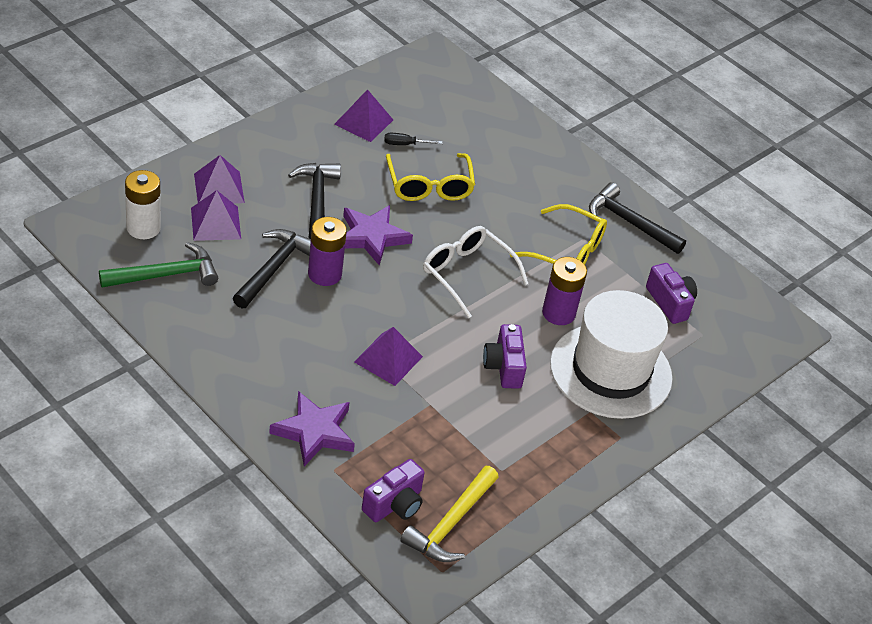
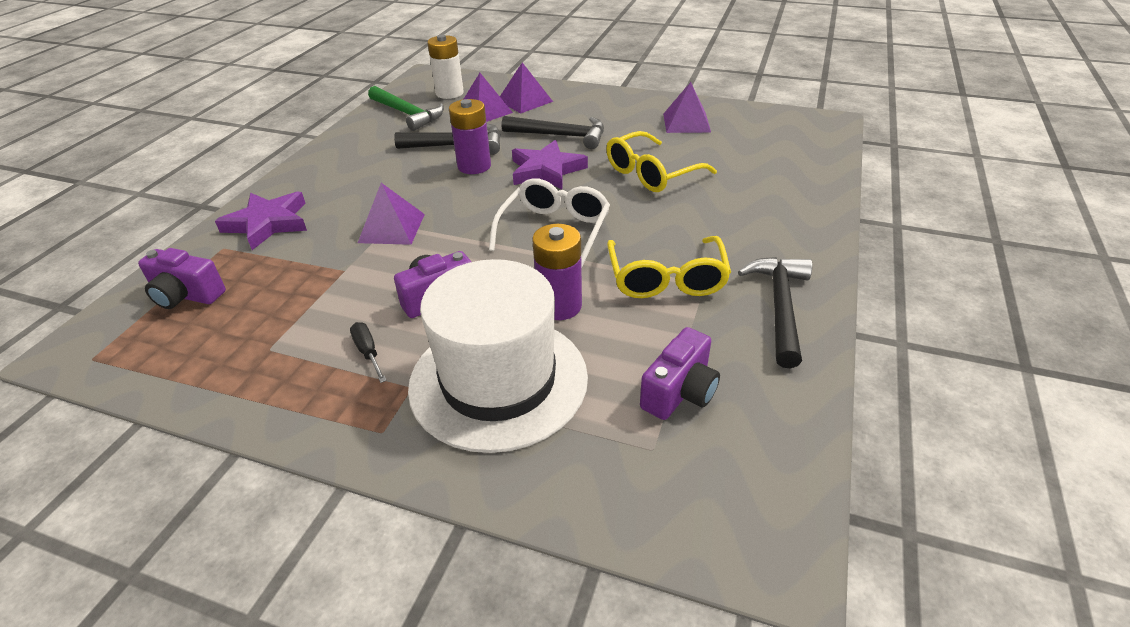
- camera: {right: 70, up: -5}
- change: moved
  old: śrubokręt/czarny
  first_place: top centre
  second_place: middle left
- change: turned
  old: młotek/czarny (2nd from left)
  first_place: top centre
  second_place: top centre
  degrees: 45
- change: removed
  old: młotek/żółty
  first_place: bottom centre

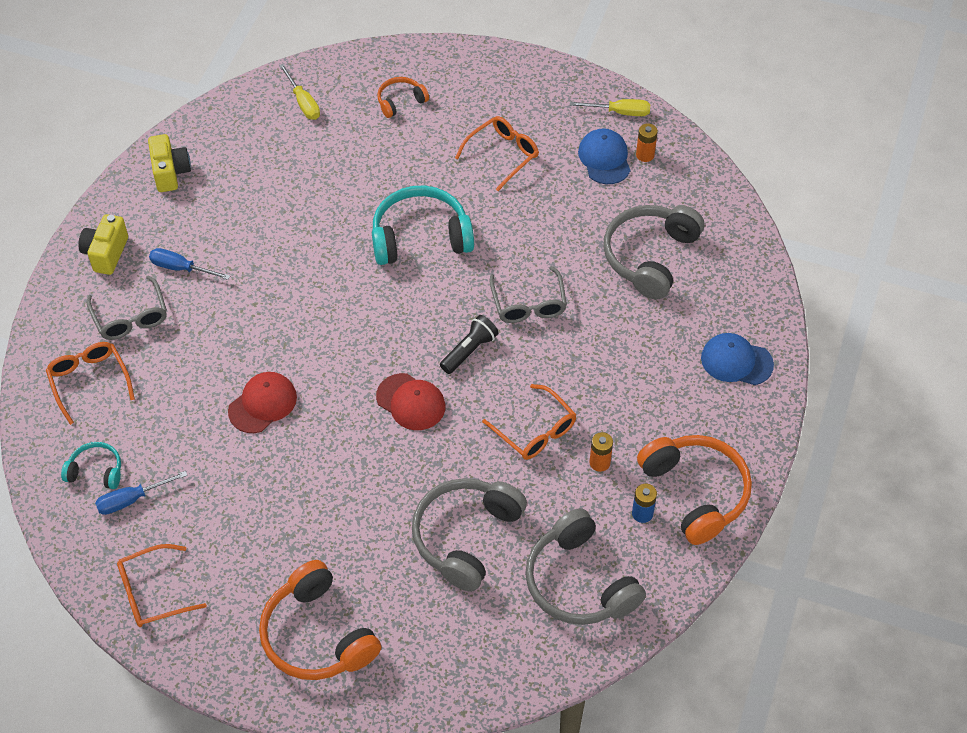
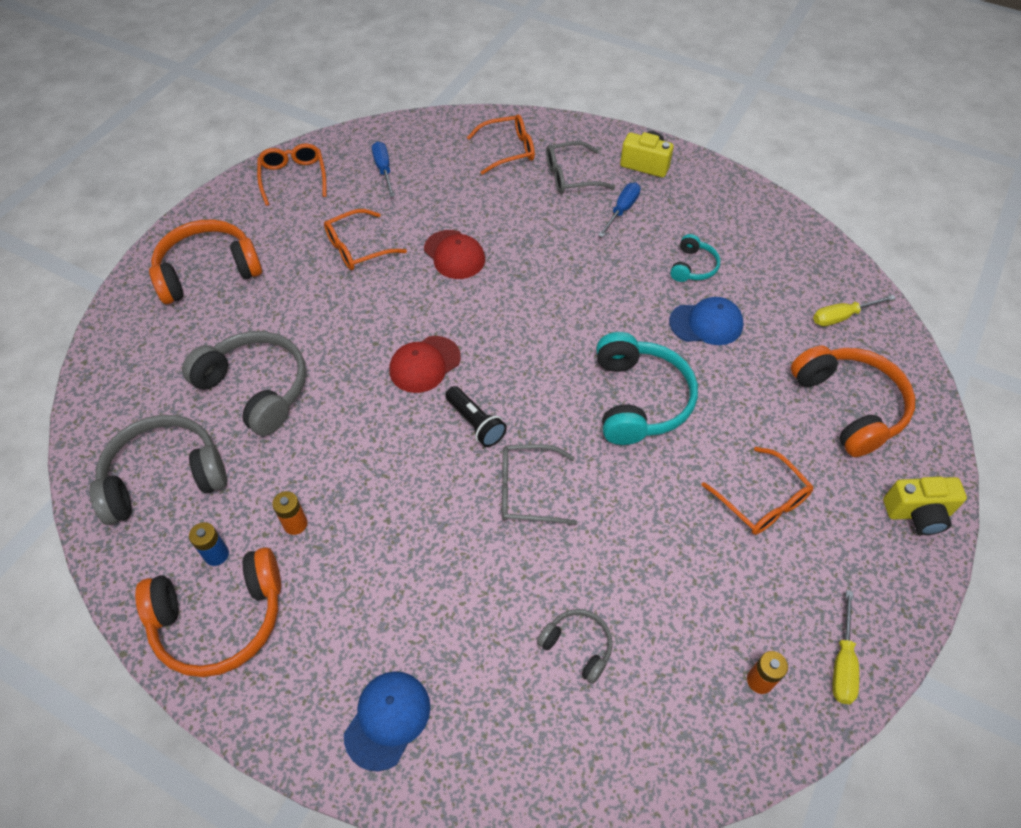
- camera: {right: 100, up: 0}
- change: resized
  old: słuchawki/pomarańczowy (2nd from left in the first image)
  first_place: top centre
  second_place: middle right
  factor: 1.94
- change: moved
  old: czapka/niebieski (1st from left in the first image)
  new: czapka/niebieski (2nd from left)
  first_place: top centre
  second_place: middle right
- change: moved
  old: aparat fotograficzny/żółty (2nd from left)
  first_place: top left
  second_place: middle right
- change: resized
  old: słuchawki/szary (3rd from left)
  first_place: middle right
  second_place: bottom centre
  factor: 0.51
- change: moved
  old: okulary/pomarańczowy (4th from left in the first image)
  new: okulary/pomarańczowy (2nd from left)
  first_place: centre
  second_place: top centre
- change: moved
  old: słuchawki/turkusowy (1st from left in the first image)
  new: słuchawki/turkusowy (2nd from left)
  first_place: middle left
  second_place: top right

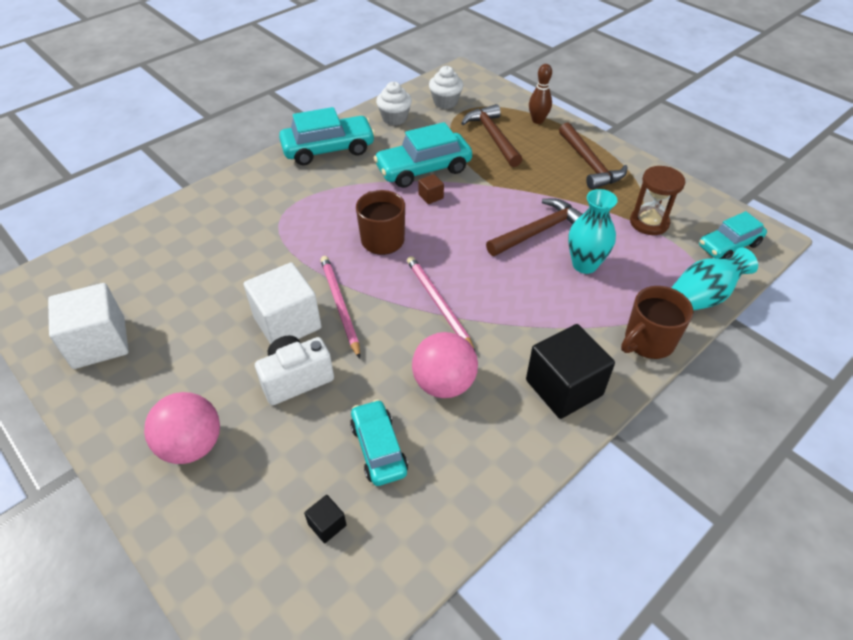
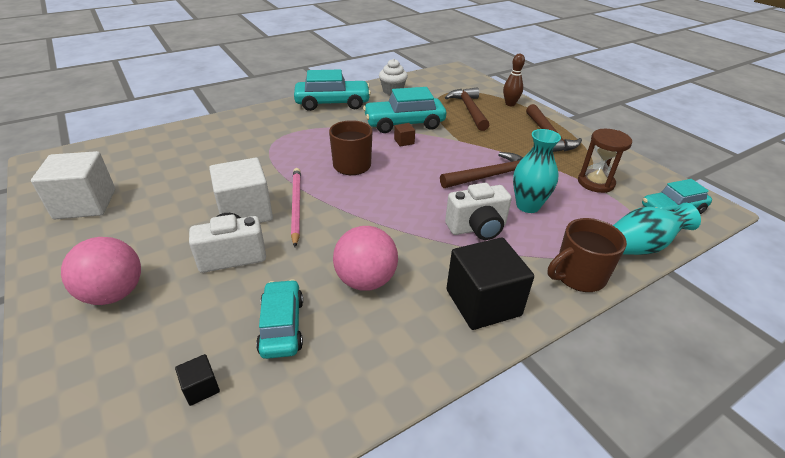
- camera: {right: 10, up: -10}
- change: removed
  old: muffinka/biały (2nd from left)
  first_place: top centre
- change: removed
  old: ołówek/różowy (2nd from left)
  first_place: centre
- change: added
  new: aparat fotograficzny/biały (2nd from left)
  second_place: centre

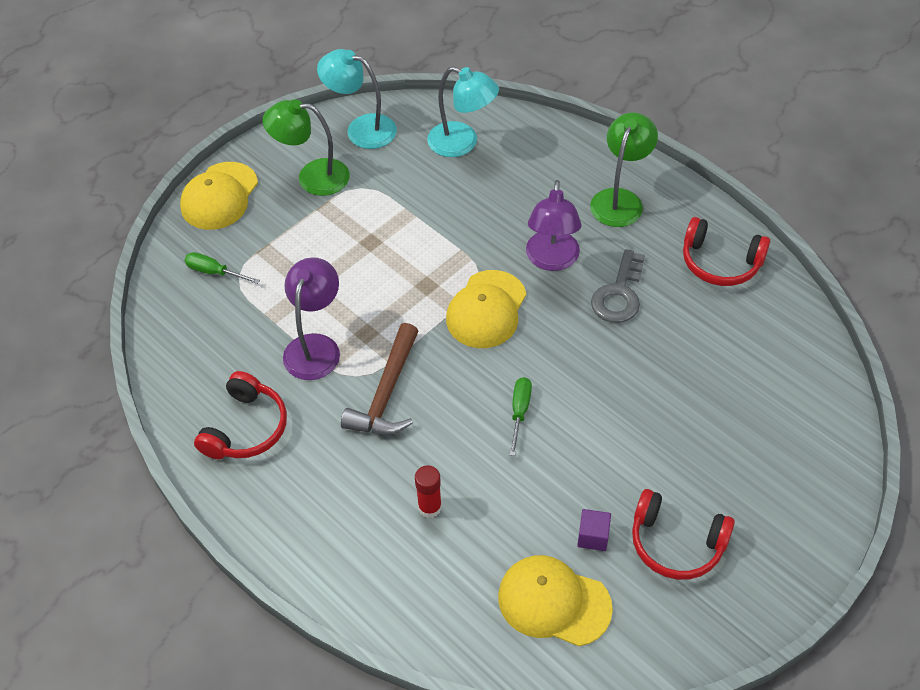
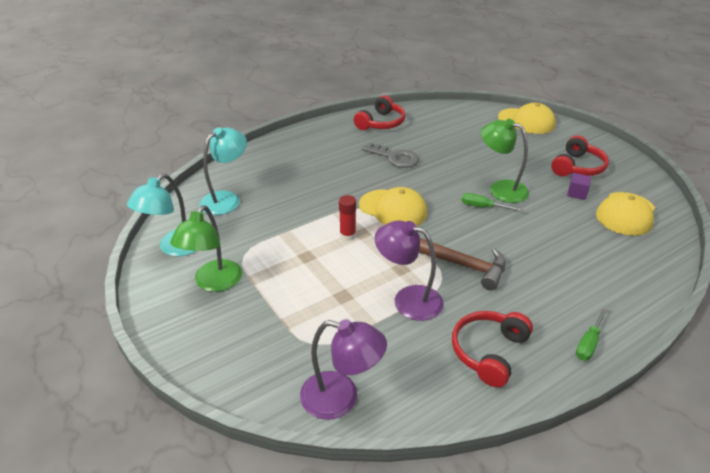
- camera: {right: -80, up: -15}
- change: moved
  old: lampka/zielony (2nd from left)
  first_place: top right
  second_place: middle right
- change: moved
  old: czapka/żółty (1st from left in the first image)
  new: czapka/żółty (2nd from left)
  first_place: top left
  second_place: top right
- change: moved
  old: lampka/fioletowy (2nd from left in the first image)
  new: lampka/fioletowy (1st from left)
  first_place: top centre
  second_place: bottom centre
- change: moved
  old: śrubokręt/zielony (1st from left in the first image)
  new: śrubokręt/zielony (2nd from left)
  first_place: middle left
  second_place: bottom right
- change: turned
  old: słuchawki/czerwony (1st from left in the first image)
  first_place: middle left
  second_place: bottom right
  degrees: -90
- change: moved
  old: klej w sztyfcie/czerwony
  first_place: bottom centre
  second_place: centre

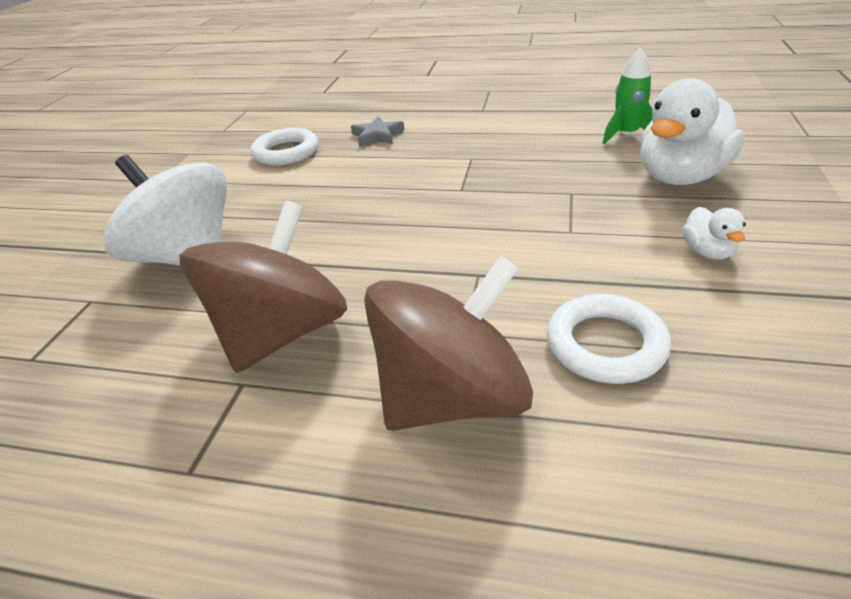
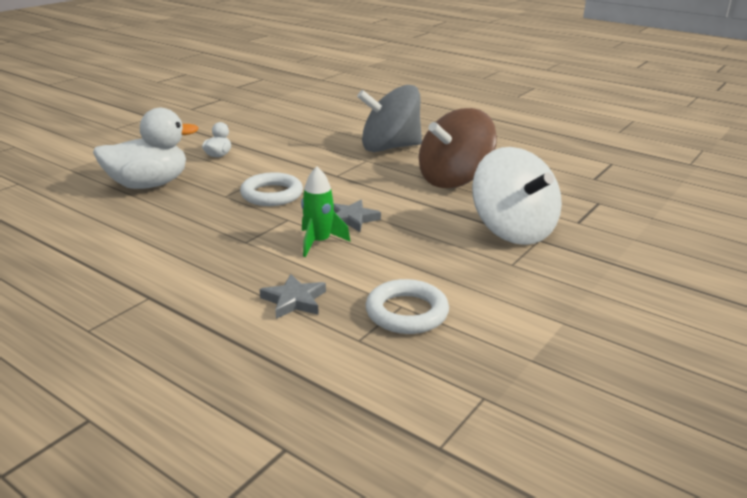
- camera: {right: -160, up: -10}
- change: moved
  old: rakieta/zielony
  first_place: top right
  second_place: centre
- change: recoloured
  old: bączek/brązowy (2nd from left)
  new: bączek/szary
  first_place: centre
  second_place: top centre
- change: moved
  old: pierścień/biały (2nd from left in the first image)
  new: pierścień/biały (1st from left)
  first_place: middle right
  second_place: centre
- change: added
  new: gwiazda/szary (2nd from left)
  second_place: centre

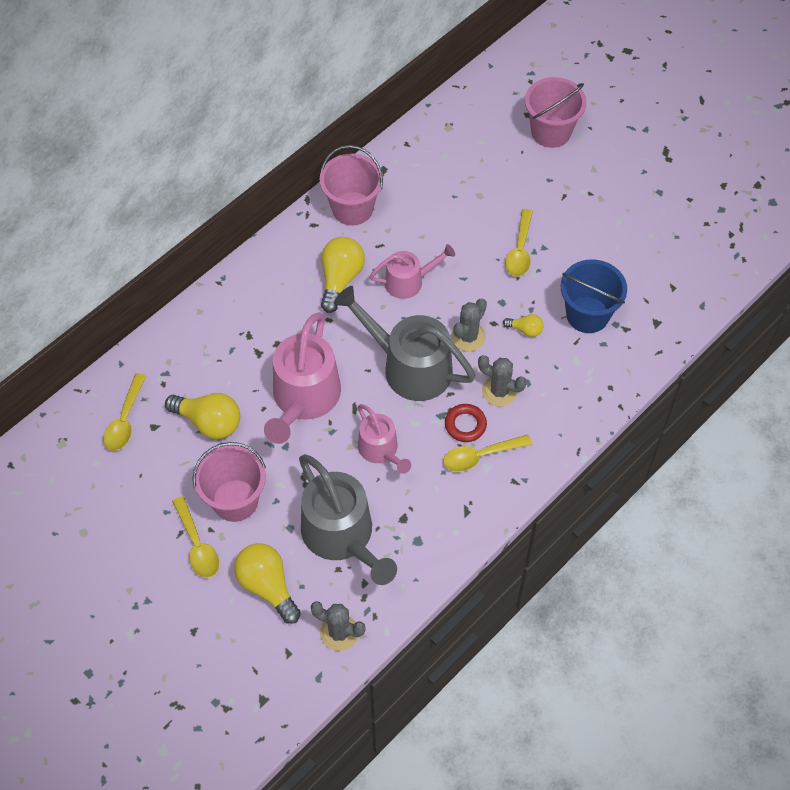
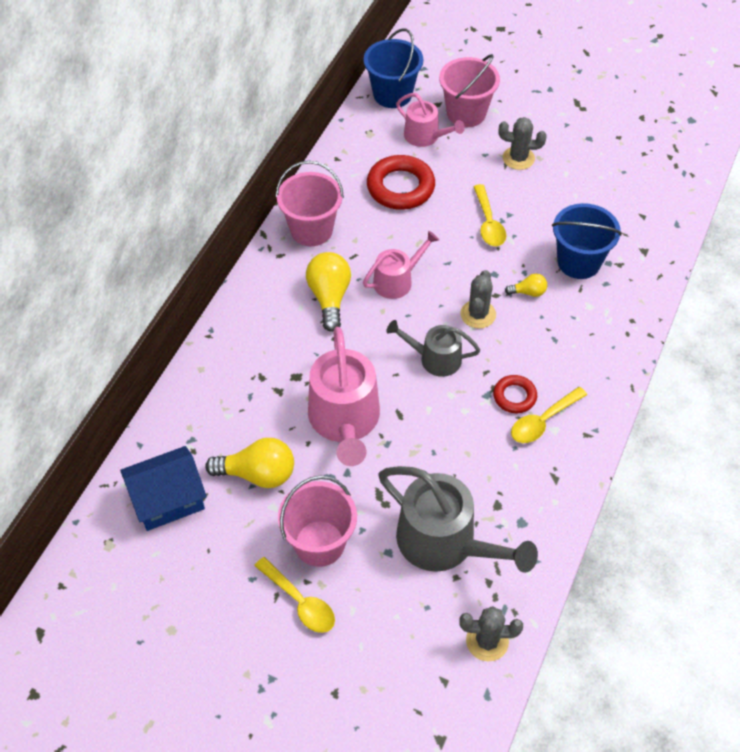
- camera: {right: -20, up: -5}
- change: resized
  old: konewka/szary (2nd from left in the first image)
  first_place: centre
  second_place: centre
  factor: 0.57
- change: moved
  old: kaktus/szary (3rd from left)
  first_place: centre
  second_place: top right
- change: replaced
  old: łyżka/żółty (1st from left)
  new: domek/niebieski
  first_place: middle left
  second_place: middle left
- change: moved
  old: konewka/różowy (2nd from left in the first image)
  new: konewka/różowy (3rd from left)
  first_place: centre
  second_place: top centre
- change: removed
  old: żarówka/żółty (2nd from left)
  first_place: bottom centre
- change: added
  new: wiadro/niebieski (1st from left)
  second_place: top centre
- change: added
  new: pierścień/czerwony (1st from left)
  second_place: top centre

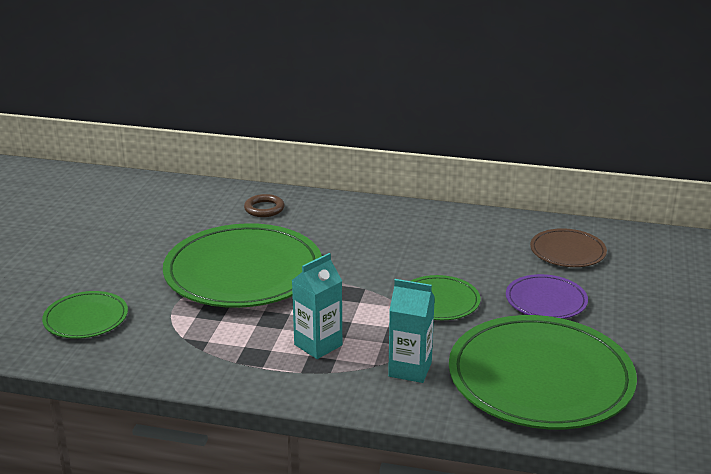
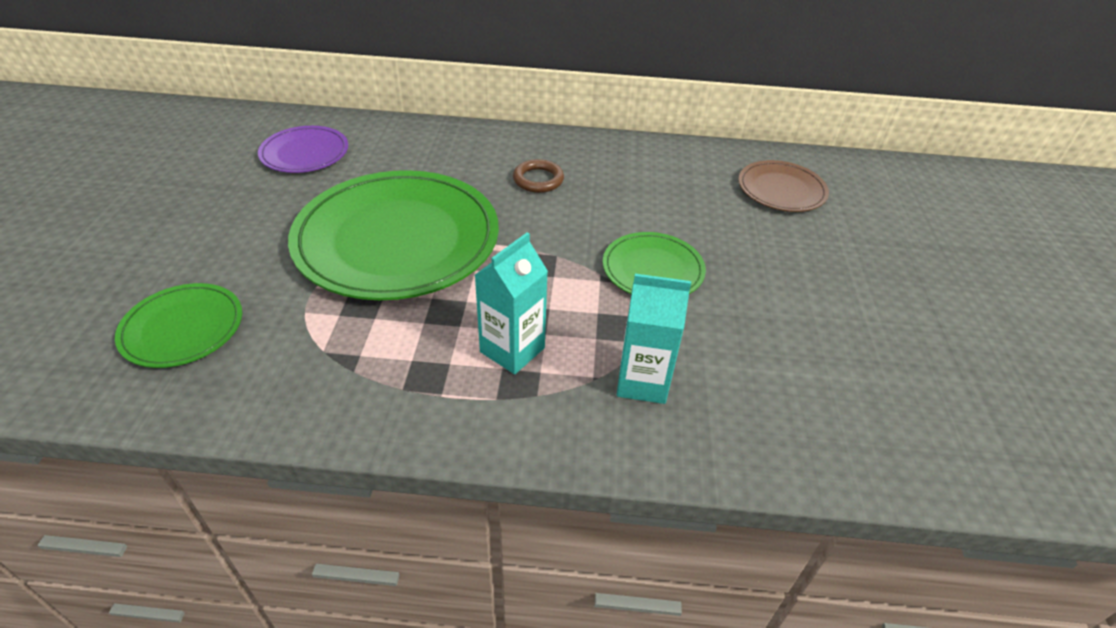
- camera: {right: -10, up: 15}
- change: moved
  old: pierścień/brązowy
  first_place: centre
  second_place: top centre
- change: moved
  old: talerz/fioletowy
  first_place: middle right
  second_place: top left
- change: removed
  old: talerz/zielony (4th from left)
  first_place: bottom right

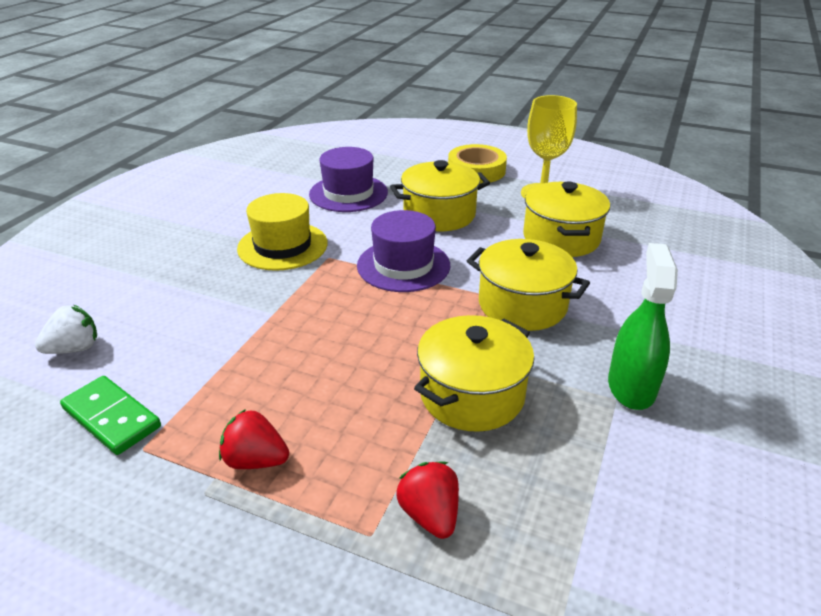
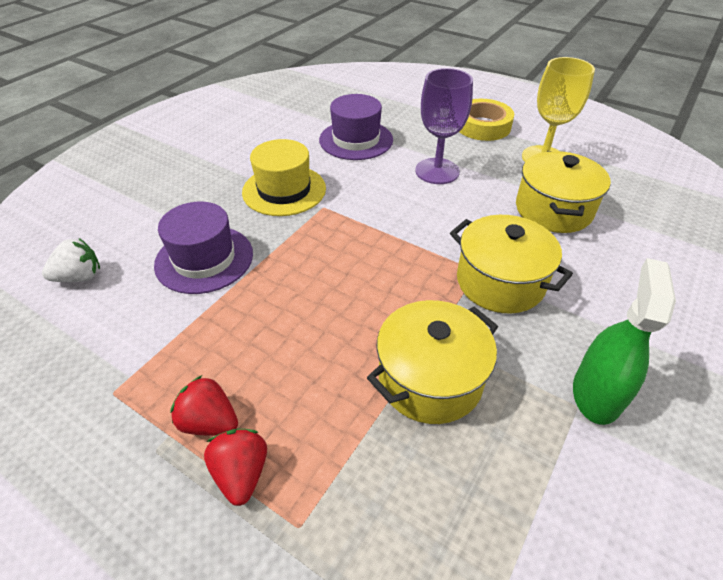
- camera: {right: 10, up: 10}
- change: replaced
  old: garnek/żółty (1st from left)
  new: kielich/fioletowy
  first_place: top centre
  second_place: top centre
- change: moved
  old: kapelusz/fioletowy (2nd from left in the first image)
  new: kapelusz/fioletowy (1st from left)
  first_place: centre
  second_place: middle left
- change: removed
  old: kostka domina/zielony
  first_place: bottom left
- change: moved
  old: truskawka/czerwony (2nd from left)
  first_place: bottom centre
  second_place: bottom left

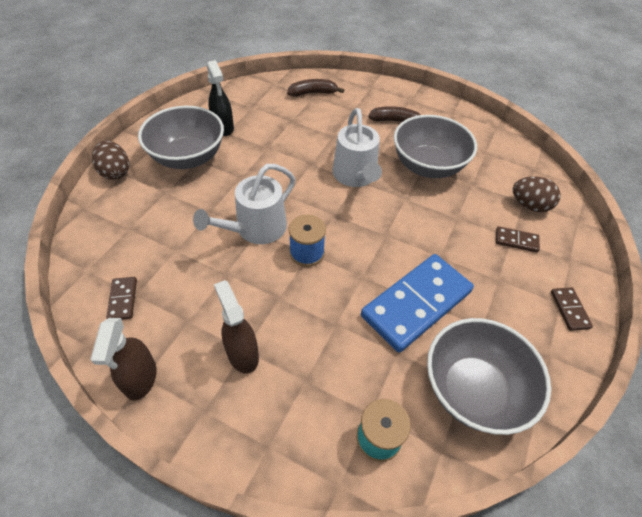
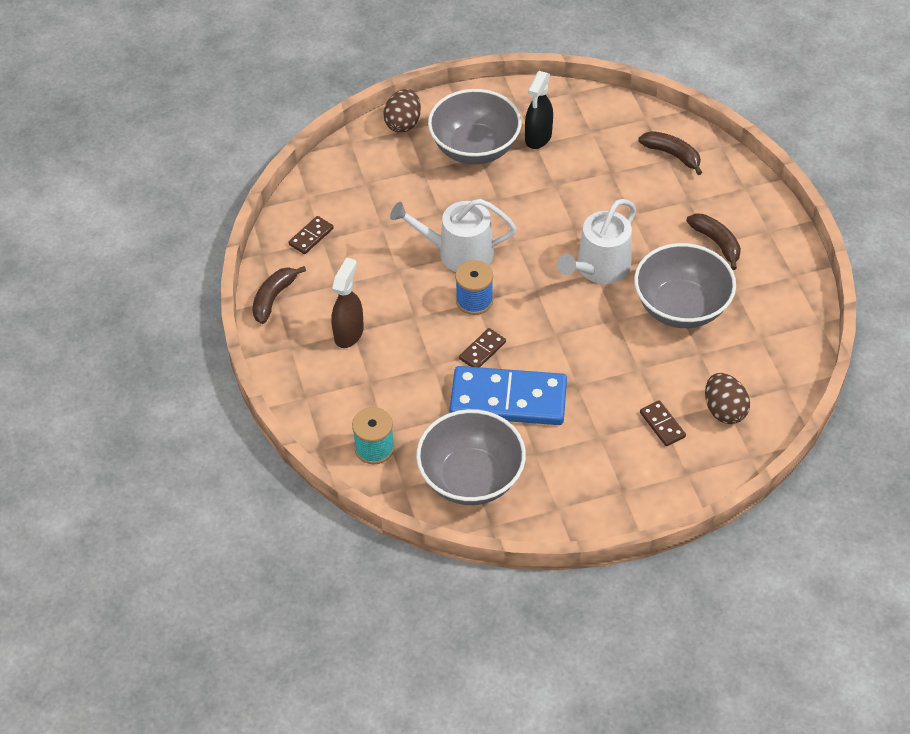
- camera: {right: 50, up: 0}
- change: moved
  old: kostka domina/brązowy (3rd from left in the first image)
  new: kostka domina/brązowy (2nd from left)
  first_place: middle right
  second_place: centre
- change: replaced
  old: spryskiwacz/brązowy (1st from left)
  new: banan/brązowy (1st from left)
  first_place: bottom left
  second_place: middle left

